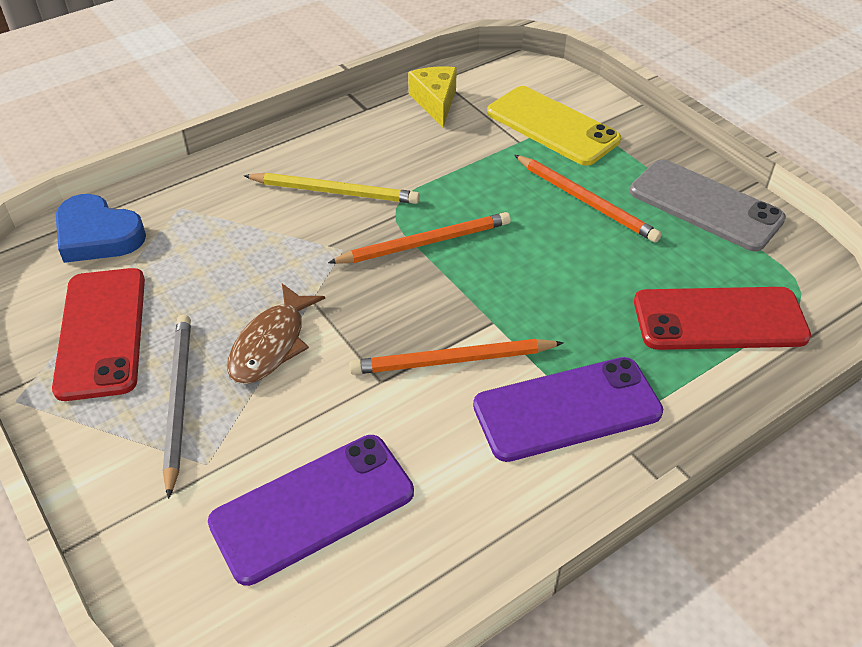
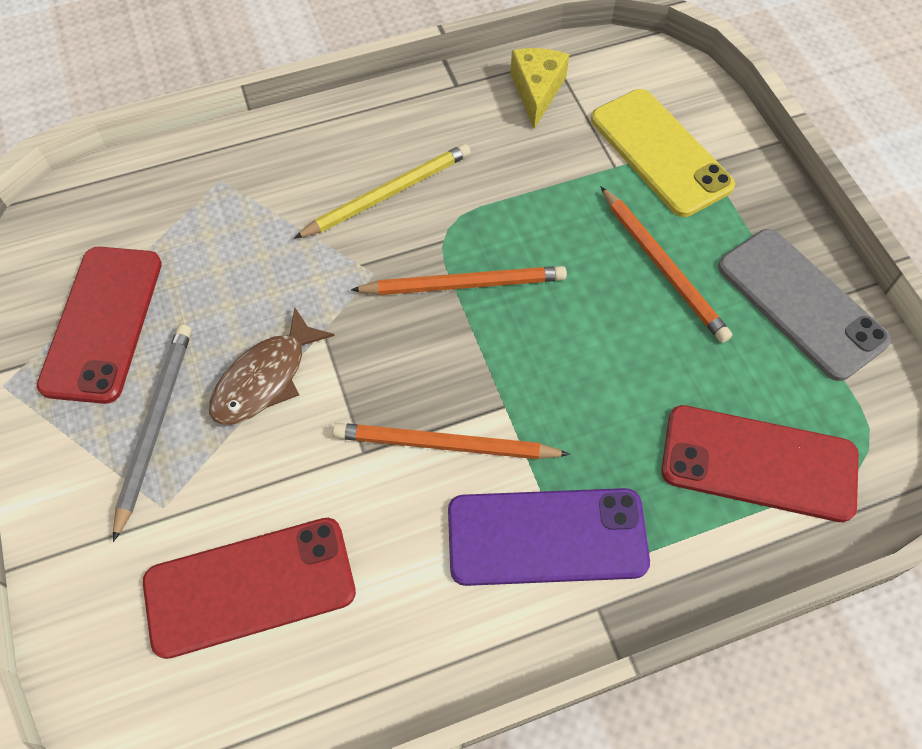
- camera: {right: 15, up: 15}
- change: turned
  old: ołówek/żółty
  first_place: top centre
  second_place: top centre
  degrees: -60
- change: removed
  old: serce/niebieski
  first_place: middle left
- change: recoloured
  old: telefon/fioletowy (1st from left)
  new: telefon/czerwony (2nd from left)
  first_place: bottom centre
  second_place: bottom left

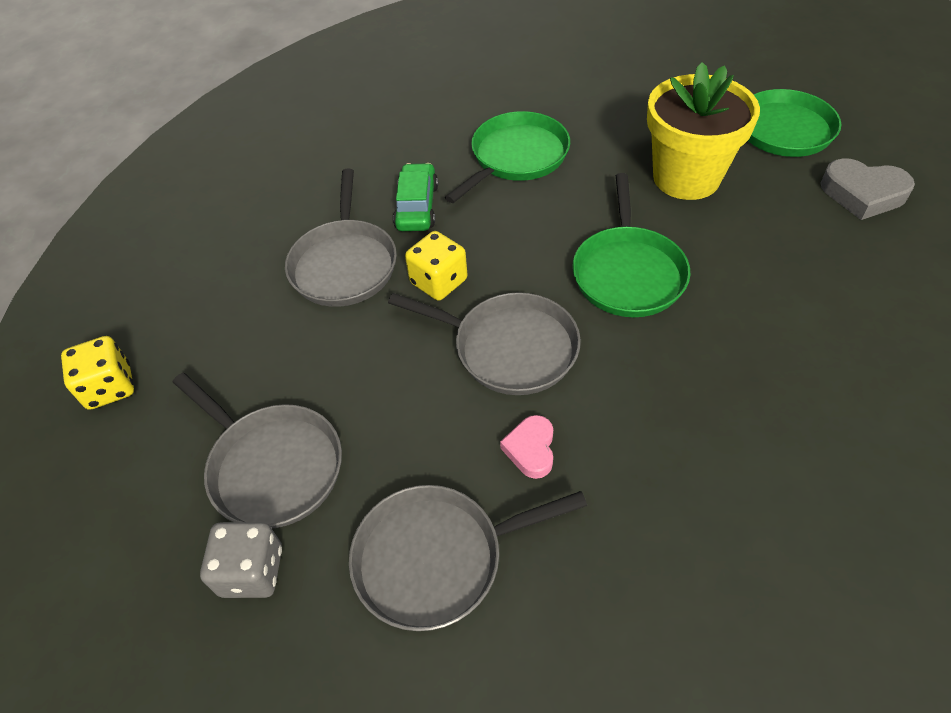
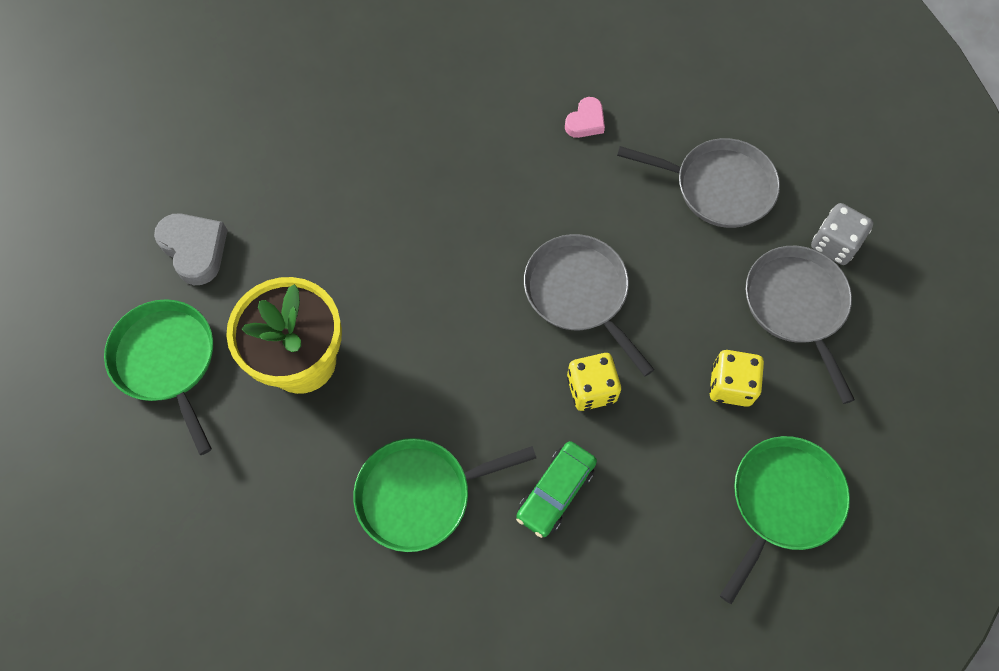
- camera: {right: -150, up: 15}
- change: removed
  old: patelnia/szary (2nd from left)
  first_place: top centre
- change: moved
  old: patelnia/zielony (2nd from left in the first image)
  new: patelnia/zielony (3rd from left)
  first_place: centre
  second_place: bottom right
- change: moved
  old: kostka do gry/żółty (1st from left in the first image)
  new: kostka do gry/żółty (2nd from left)
  first_place: middle left
  second_place: middle right
- change: moved
  old: serce/różowy
  first_place: centre
  second_place: top centre

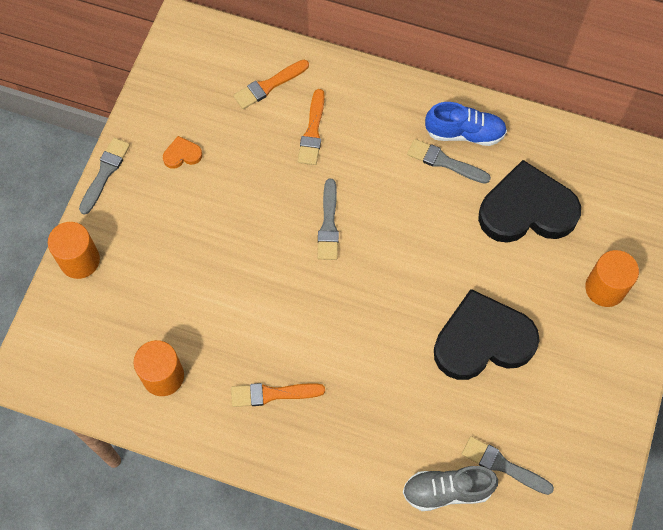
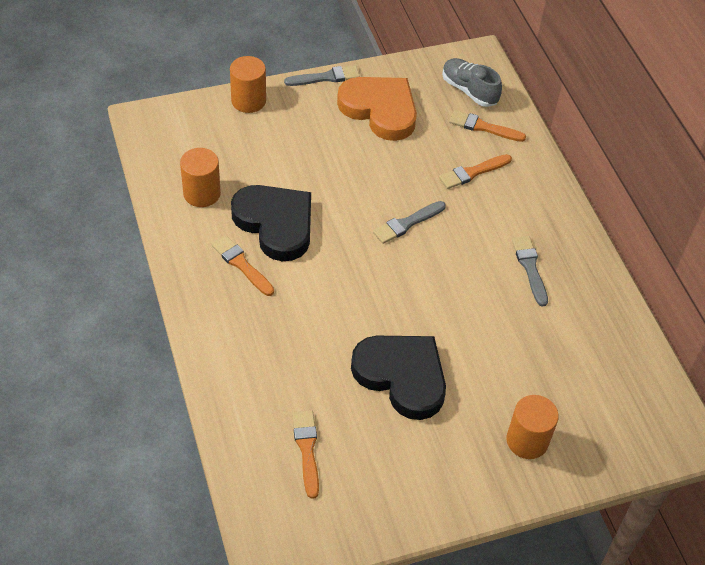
- camera: {right: 50, up: -15}
- change: removed
  old: but/niebieski
  first_place: top right
- change: resized
  old: serce/pomarańczowy
  first_place: top left
  second_place: top centre
  factor: 2.49
- change: moved
  old: serce/czarny (2nd from left in the first image)
  new: serce/czarny (1st from left)
  first_place: middle right
  second_place: centre
- change: recoloured
  old: pędzel/szary (4th from left)
  new: pędzel/pomarańczowy (2nd from left)
  first_place: bottom right
  second_place: bottom centre
- change: moved
  old: but/szary
  first_place: bottom right
  second_place: top right

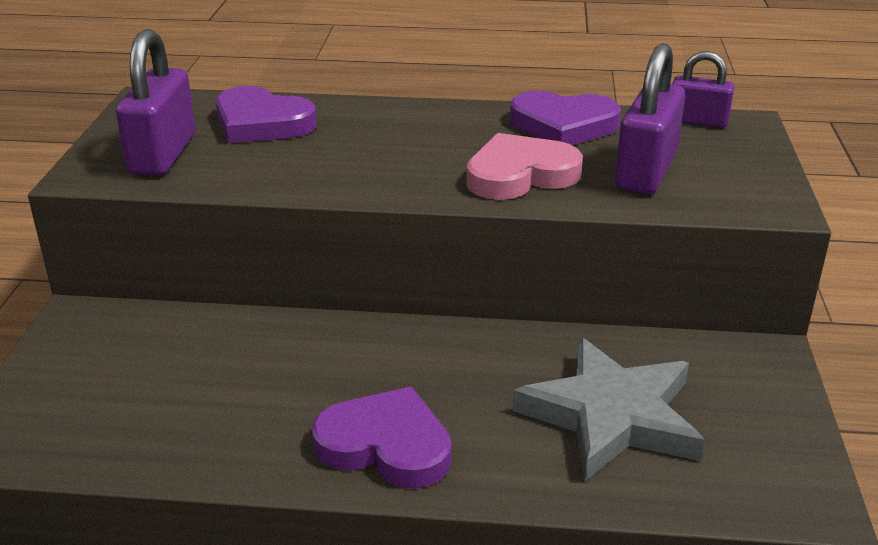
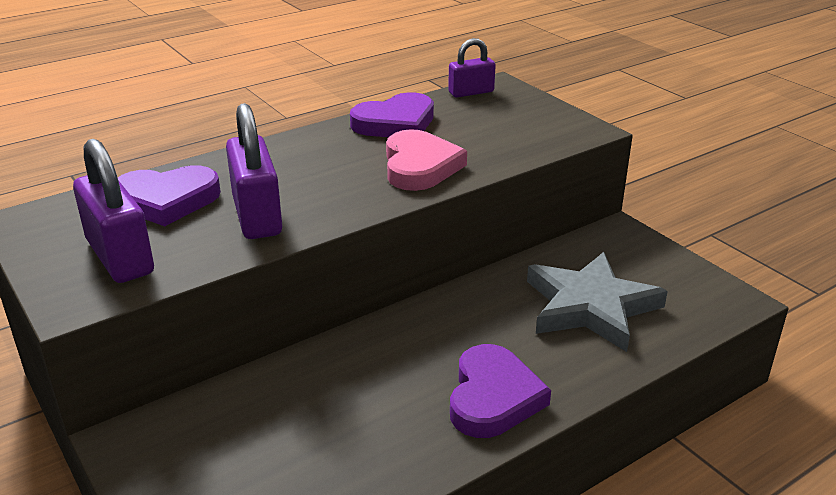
- camera: {right: -40, up: 0}
- change: moved
  old: kłódka/fioletowy (2nd from left)
  first_place: top right
  second_place: middle left
- change: turned
  old: serce/różowy
  first_place: top centre
  second_place: top centre
  degrees: 150
- change: turned
  old: serce/fioletowy (2nd from left in the first image)
  first_place: bottom centre
  second_place: bottom centre
  degrees: 120

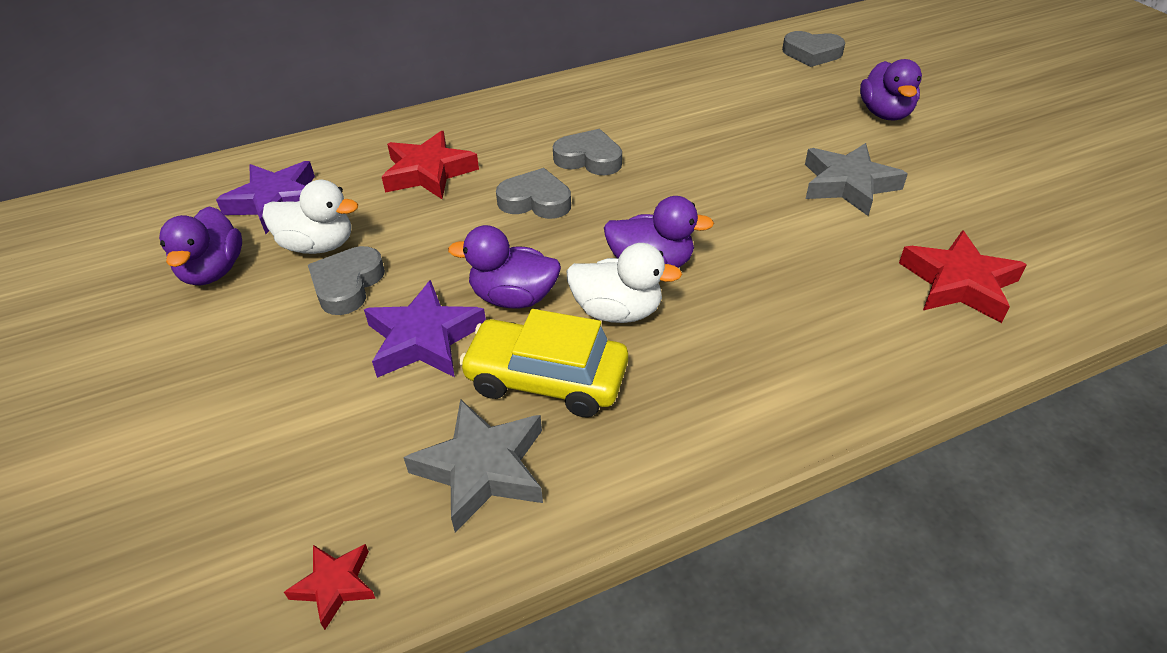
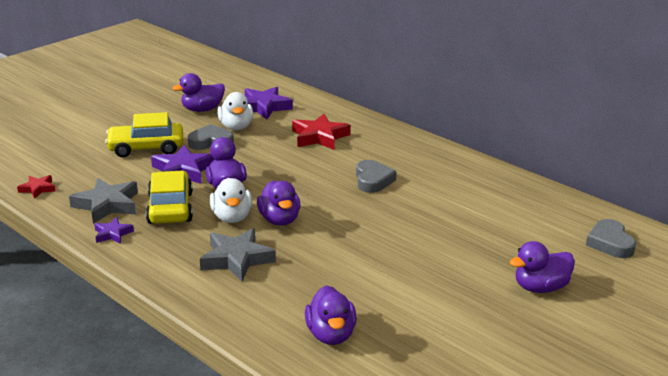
- camera: {right: 65, up: -15}
- change: moved
  old: gwiazda/szary (2nd from left)
  first_place: top right
  second_place: bottom centre
- change: removed
  old: serce/szary (2nd from left)
  first_place: top centre
- change: replaced
  old: gwiazda/czerwony (3rd from left)
  new: kaczka/fioletowy (4th from left)
  first_place: middle right
  second_place: bottom centre
- change: added
  new: samochód/żółty (1st from left)
  second_place: middle left
- change: added
  new: gwiazda/fioletowy (1st from left)
  second_place: middle left

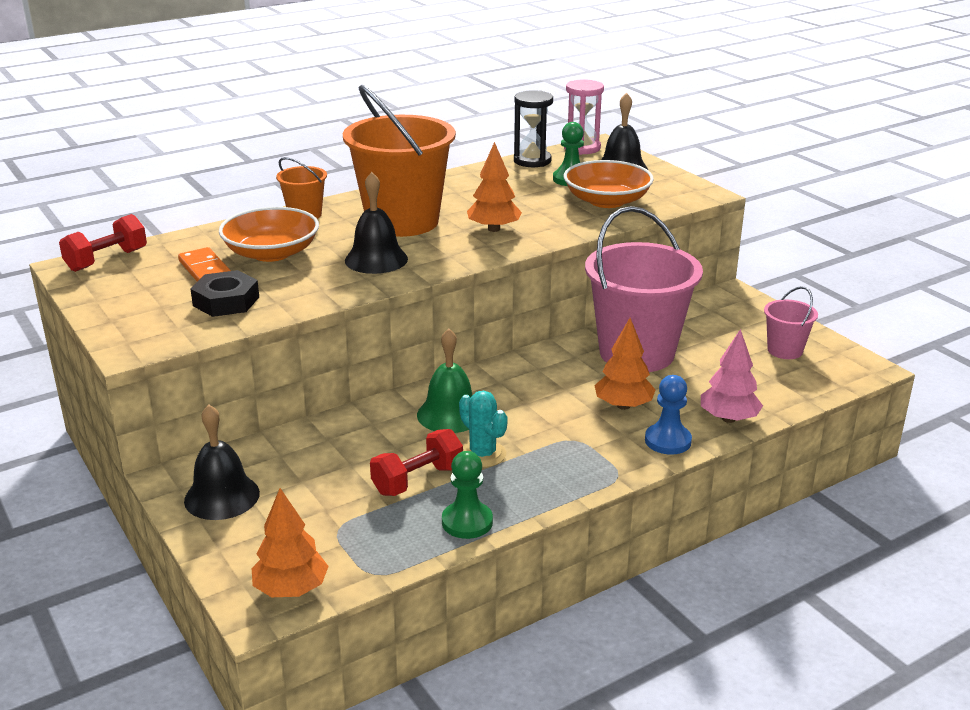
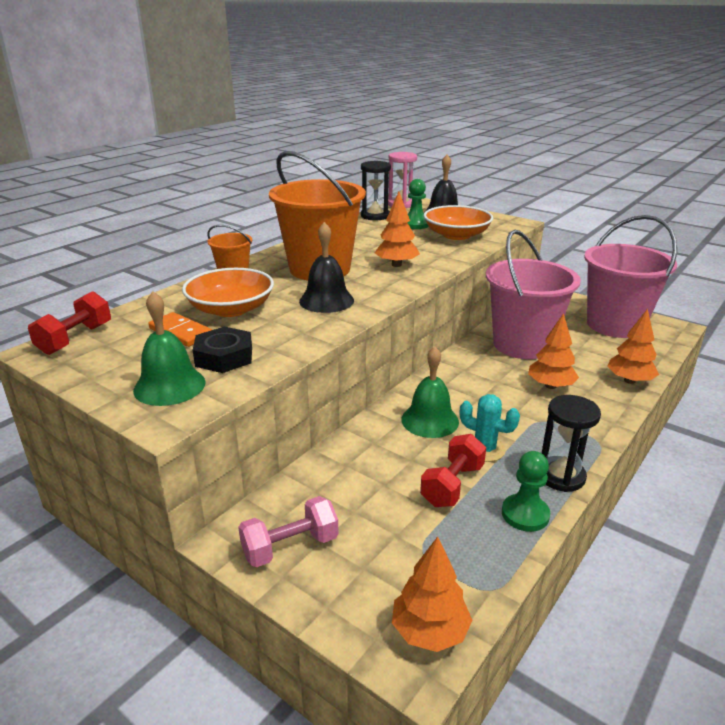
- camera: {right: -20, up: 0}
- change: resized
  old: wiadro/różowy (2nd from left)
  first_place: middle right
  second_place: middle right
  factor: 2.16
- change: recoloured
  old: drzewko/różowy
  new: drzewko/pomarańczowy (4th from left)
  first_place: middle right
  second_place: middle right
- change: removed
  old: pionek/niebieski
  first_place: middle right
- change: replaced
  old: dzwonek/czarny (1st from left)
  new: hantel/różowy
  first_place: middle left
  second_place: bottom centre
- change: added
  new: dzwonek/zielony (1st from left)
  second_place: middle left
- change: added
  new: klepsydra/czarny (2nd from left)
  second_place: middle right

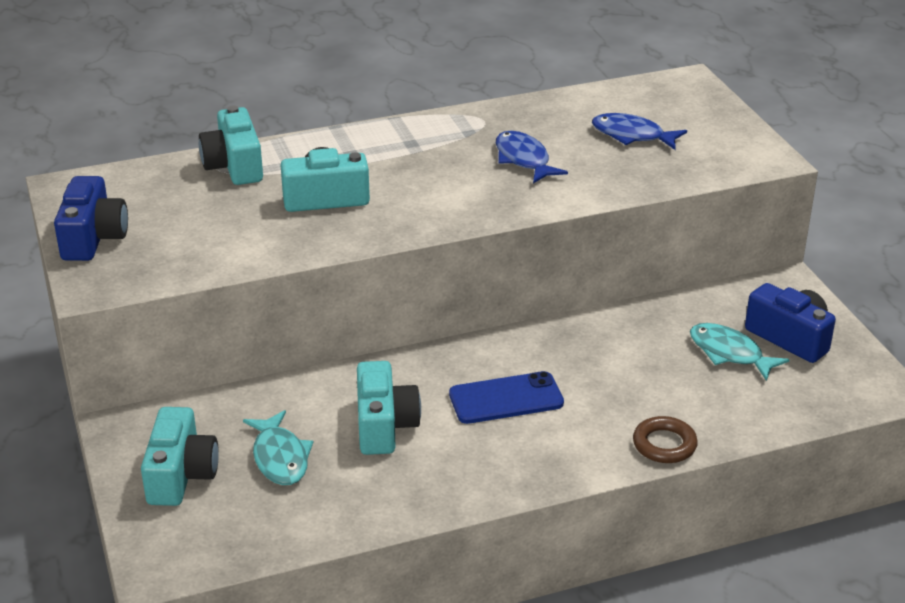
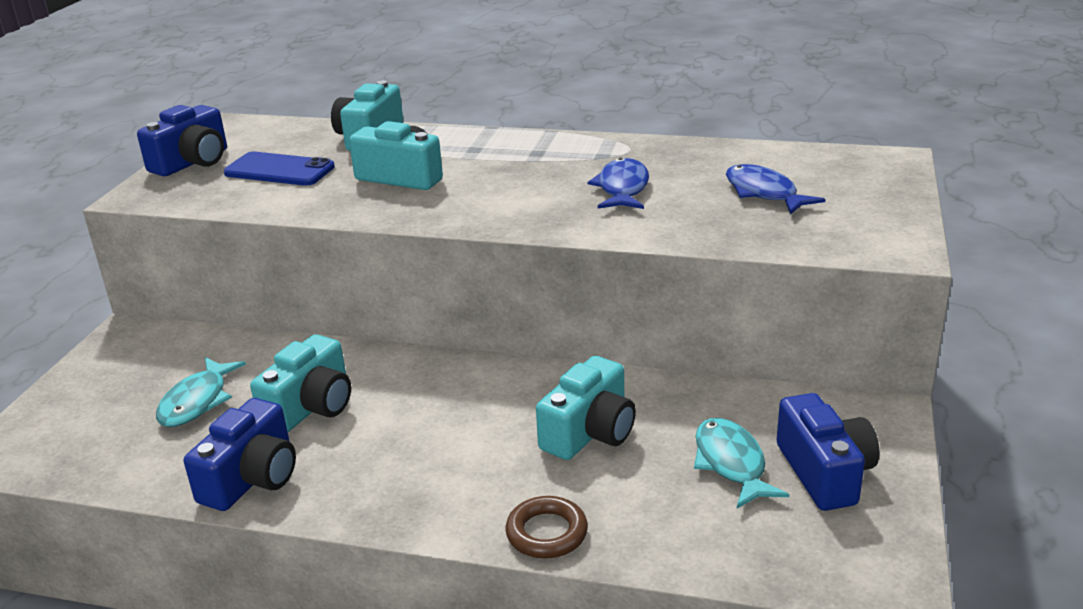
- camera: {right: 35, up: -5}
- change: moved
  old: telefon/niebieski
  first_place: centre
  second_place: top left
- change: moved
  old: aparat fotograficzny/turkusowy (1st from left in the first image)
  new: aparat fotograficzny/turkusowy (4th from left)
  first_place: bottom left
  second_place: bottom centre
- change: added
  new: aparat fotograficzny/niebieski (2nd from left)
  second_place: bottom left

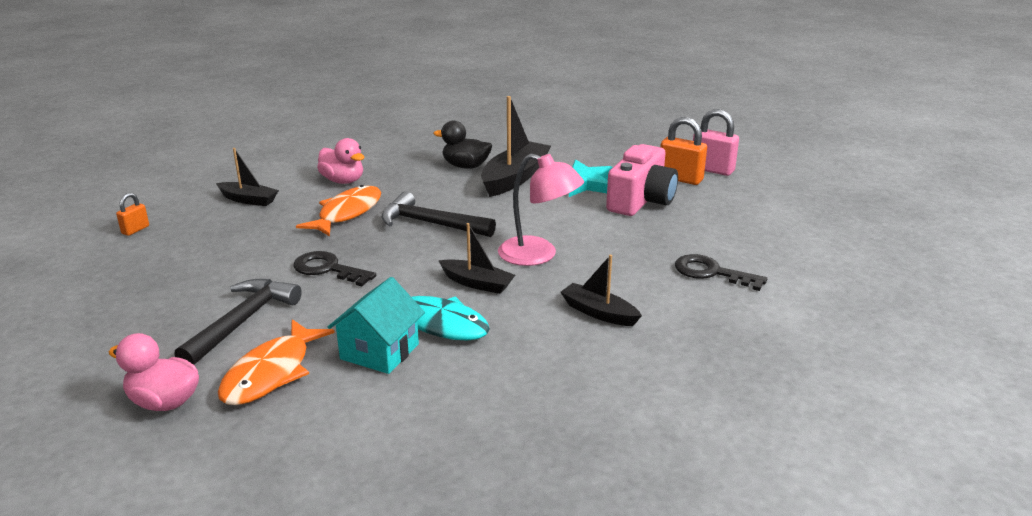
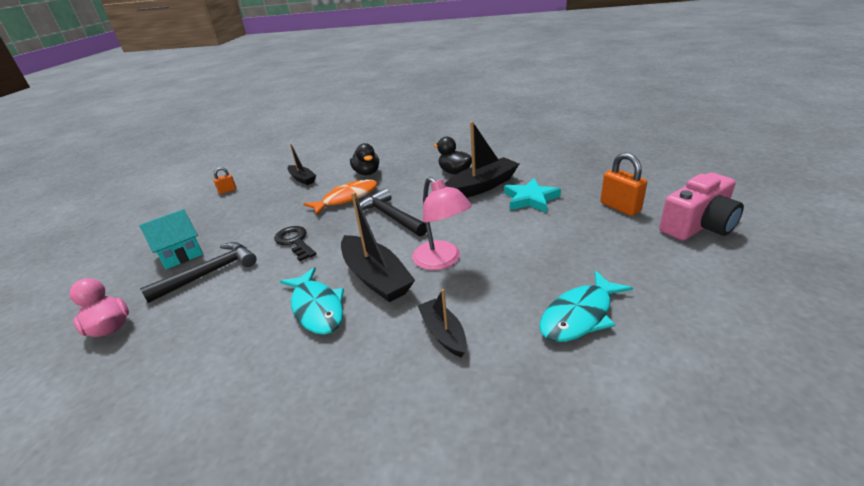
- camera: {right: 30, up: 5}
- change: removed
  old: kłódka/różowy
  first_place: top right
- change: recoloured
  old: kaczka/różowy (2nd from left)
  new: kaczka/czarny (1st from left)
  first_place: top left
  second_place: top centre
- change: moved
  old: aparat fotograficzny/różowy
  first_place: centre
  second_place: middle right
- change: resized
  old: łódka/czarny (2nd from left)
  first_place: centre
  second_place: centre
  factor: 1.71
- change: replaced
  old: klucz/czarny (2nd from left)
  new: ryba/turkusowy (2nd from left)
  first_place: middle right
  second_place: middle right
- change: moved
  old: domek/turkusowy
  first_place: centre
  second_place: middle left
- change: removed
  old: ryba/pomarańczowy (1st from left)
  first_place: bottom left

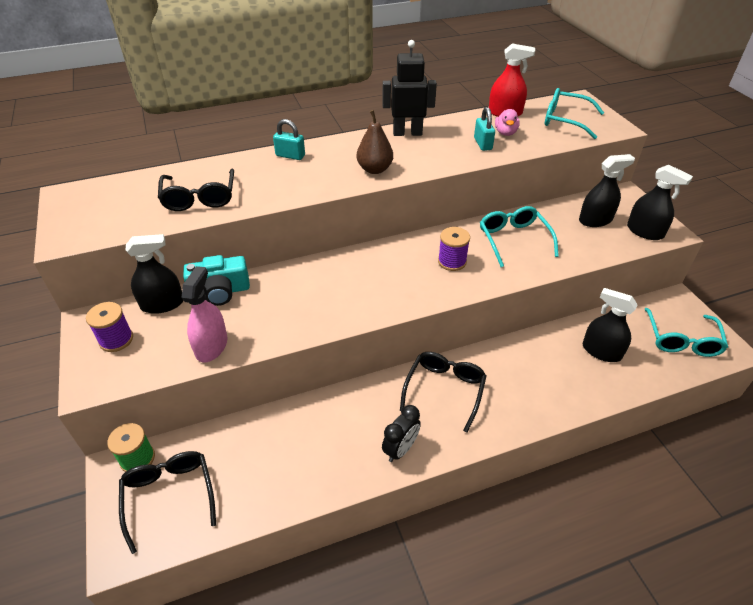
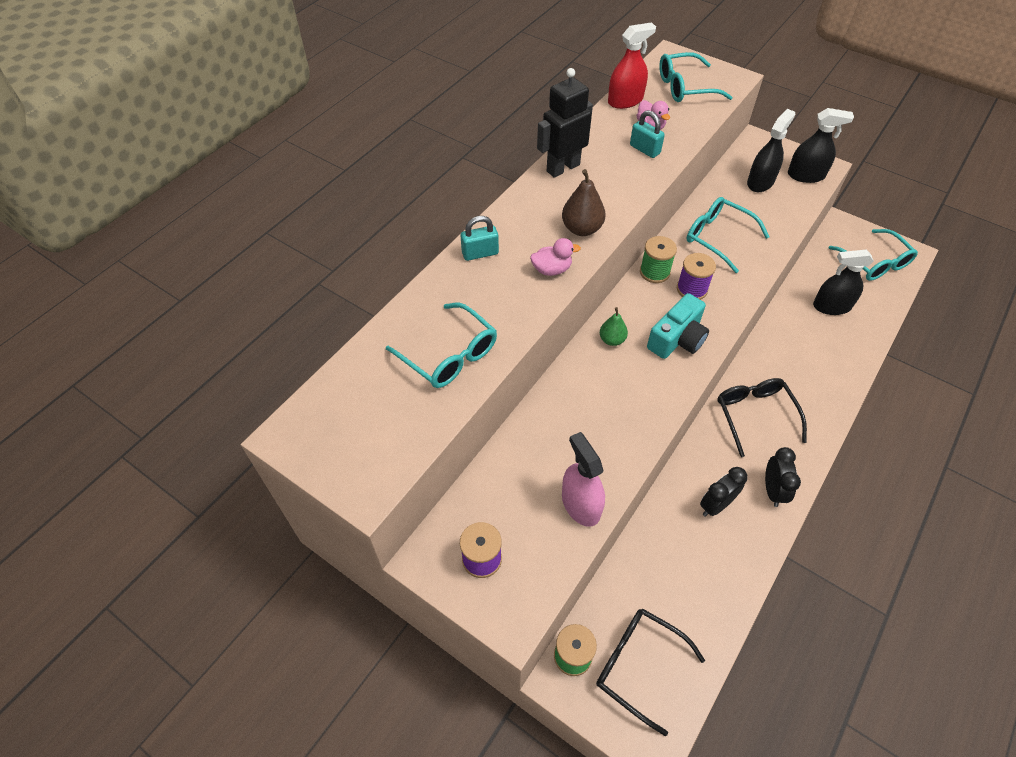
- camera: {right: -35, up: 10}
- change: recoloured
  old: okulary/czarny (2nd from left)
  new: okulary/turkusowy (1st from left)
  first_place: top left
  second_place: centre
- change: removed
  old: spryskiwacz/czarny (1st from left)
  first_place: middle left
- change: moved
  old: aparat fotograficzny/turkusowy
  first_place: middle left
  second_place: middle right
- change: added
  new: szpulka/zielony (2nd from left)
  second_place: centre
- change: added
  new: kaczka/różowy (1st from left)
  second_place: centre
- change: added
  new: gruszka/zielony
  second_place: centre
- change: added
  new: budzik/czarny (1st from left)
  second_place: middle right

